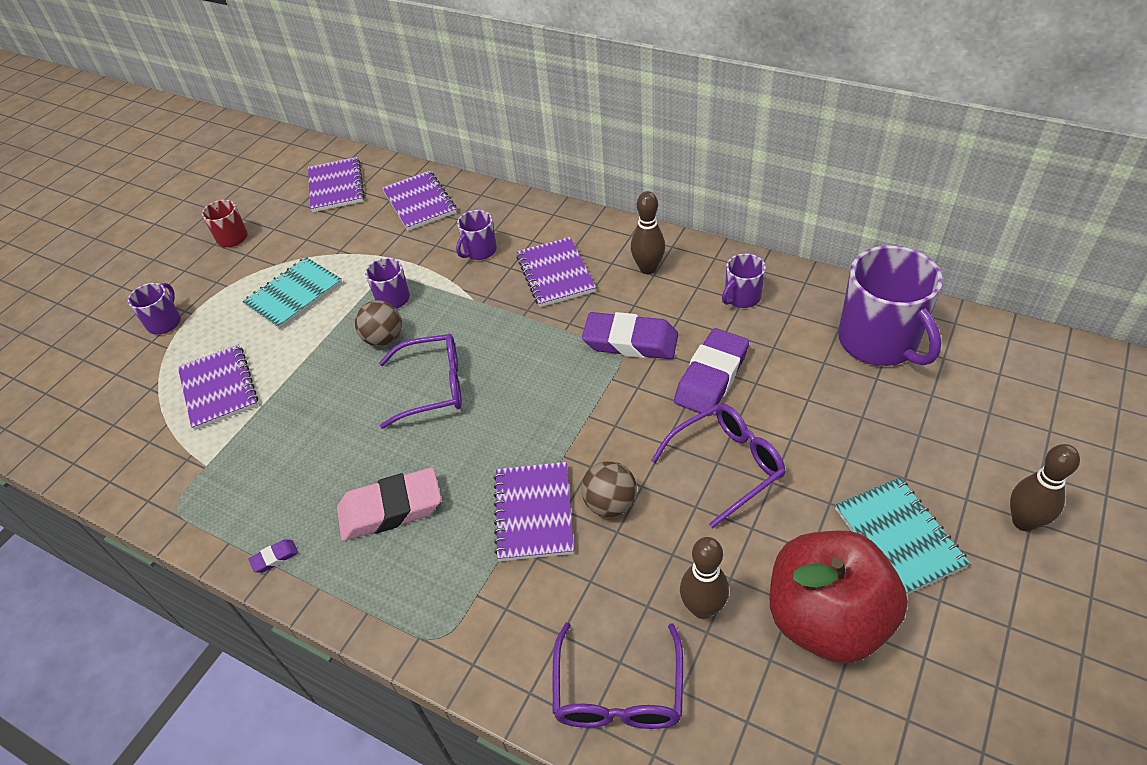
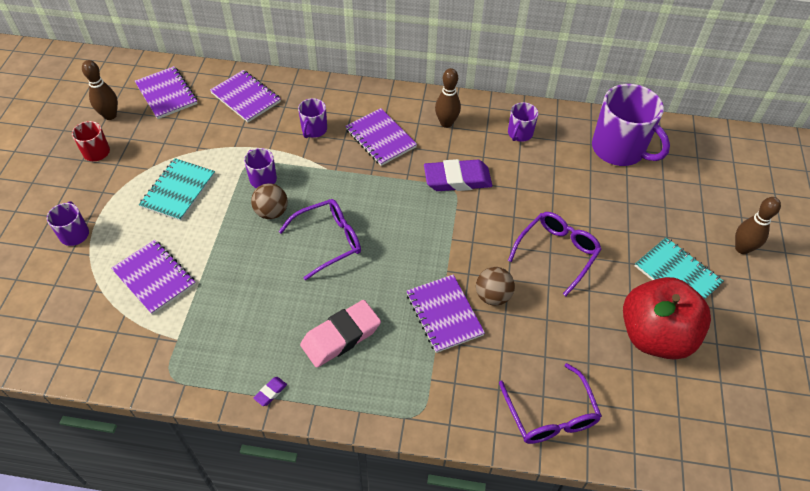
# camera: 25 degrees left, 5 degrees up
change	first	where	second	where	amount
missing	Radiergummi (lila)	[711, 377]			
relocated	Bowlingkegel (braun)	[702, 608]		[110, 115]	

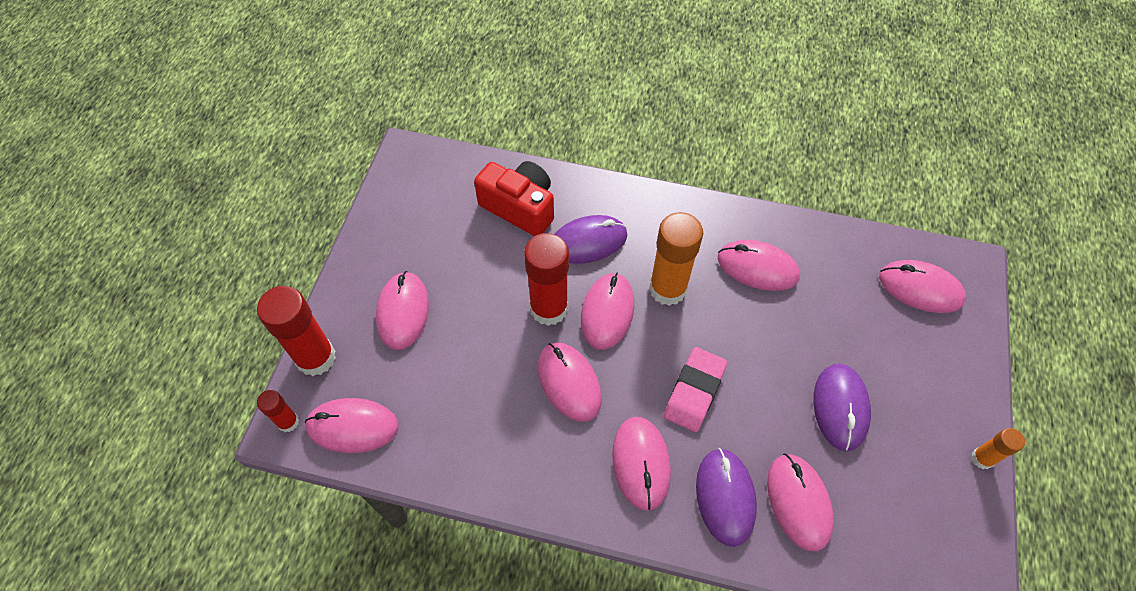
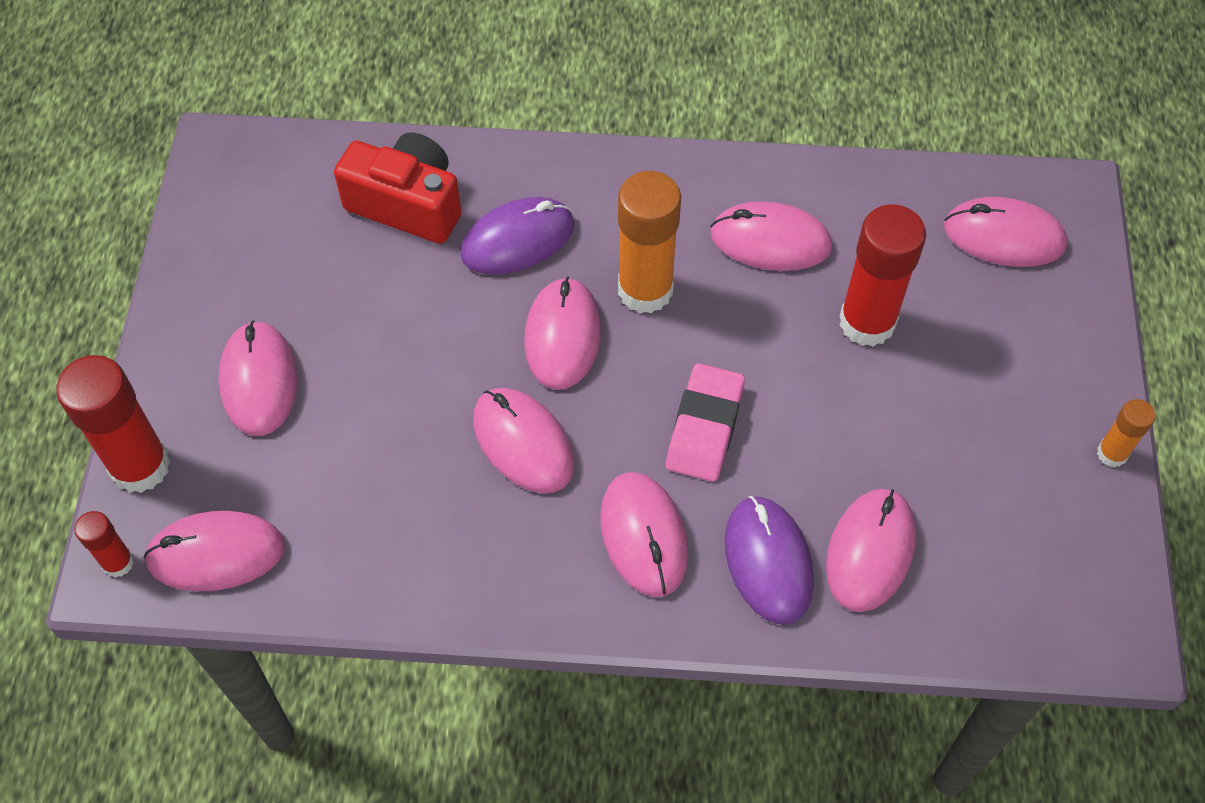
# camera: 10 degrees left, 0 degrees up
change	first	where	second	where	amount
missing	Computermaus (lila)	[840, 407]			
relocated	Klebestift (rot)	[549, 308]		[867, 322]	
spun	Computermaus (rosa)	[798, 502]		[870, 551]	45 degrees clockwise

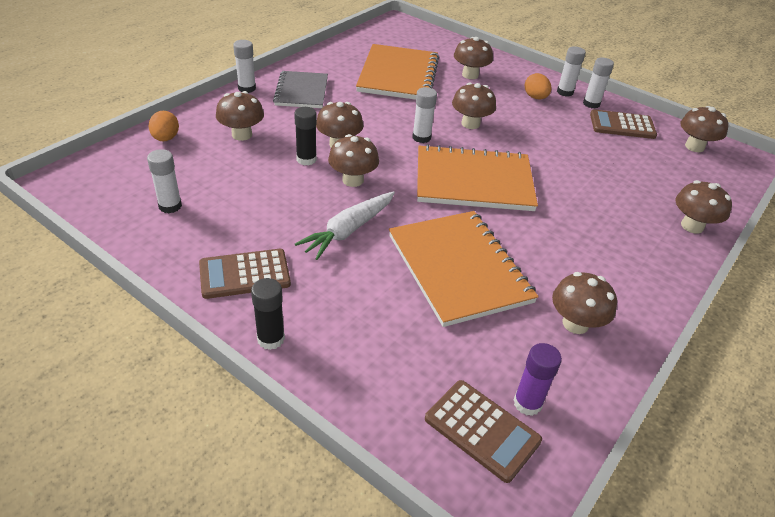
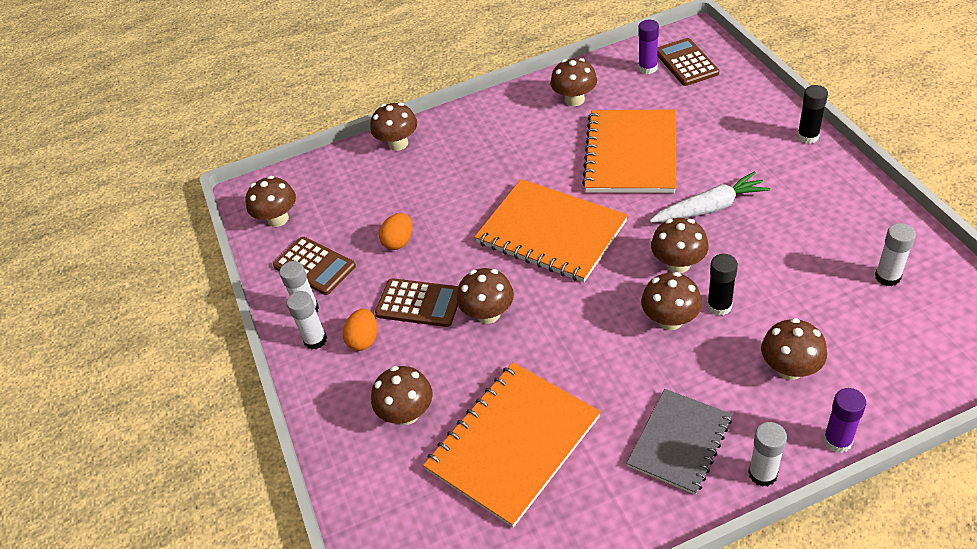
# camera: 140 degrees left, 5 degrees up
change	first	where	second	where	amount
missing	Klebestift (weiß)	[421, 137]			
appeared			Klebestift (lila)	[837, 440]	
relocated	Ei (orange)	[166, 138]		[399, 242]	
relocated	Taschenrechner (braun)	[244, 274]		[419, 303]	

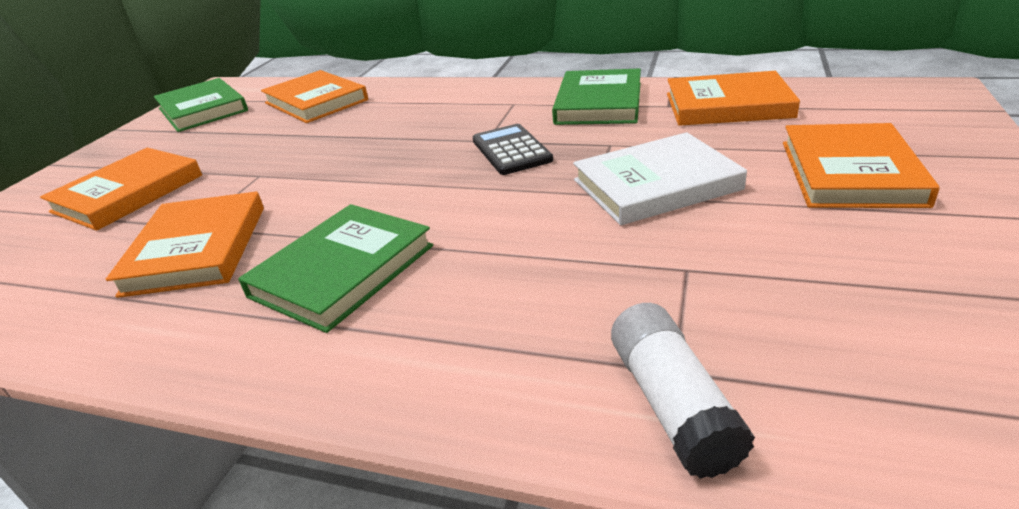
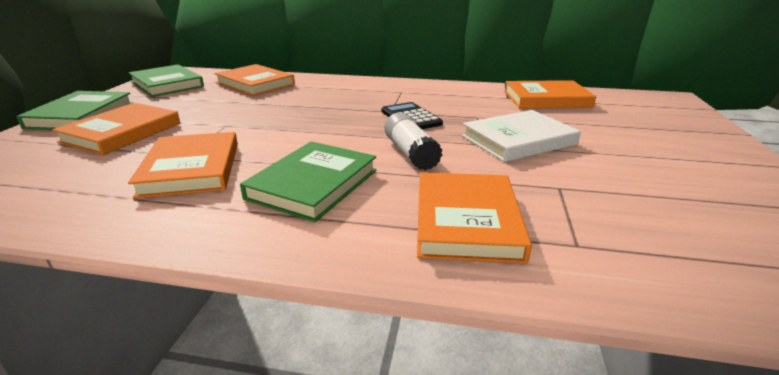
# camera: 10 degrees left, 5 degrees down
change	first	where	second	where	amount
relocated	Buch (grün)	[599, 103]		[81, 115]	
relocated	Klebestift (weiß)	[672, 404]		[410, 153]	
relocated	Buch (orange)	[850, 172]		[466, 220]	

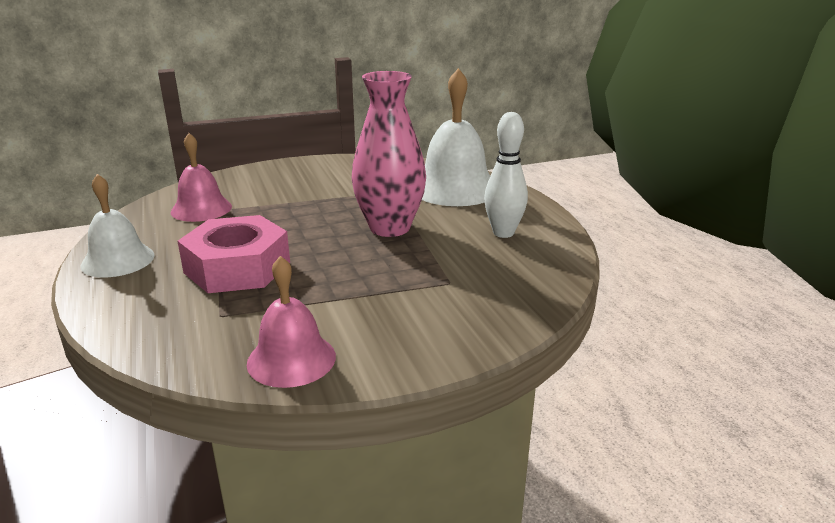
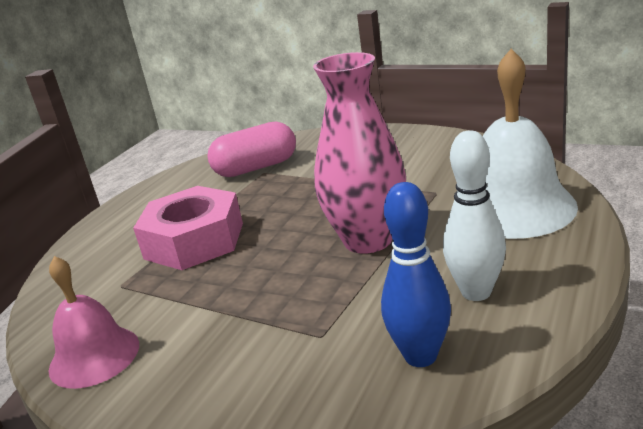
# camera: 50 degrees right, 0 degrees up
change	first	where	second	where	amount
missing	Glocke (weiß)	[118, 260]			
appeared			Bowlingkegel (blau)	[420, 356]	
exchanged	Glocke (rosa)	[201, 209]	Kapsel (rosa)	[256, 168]	

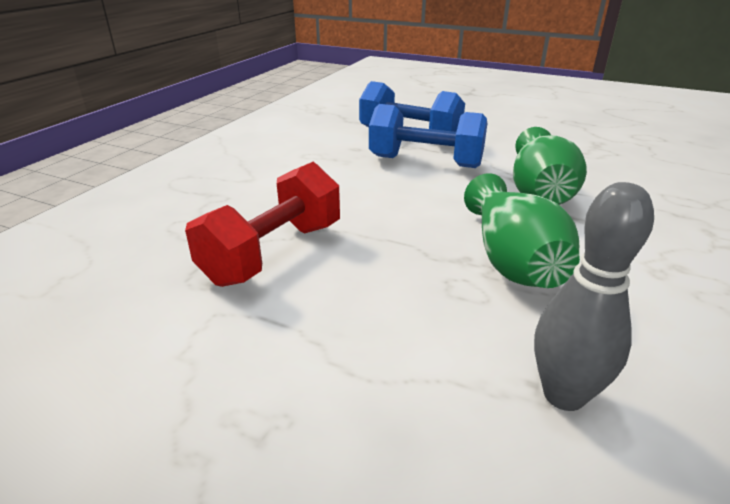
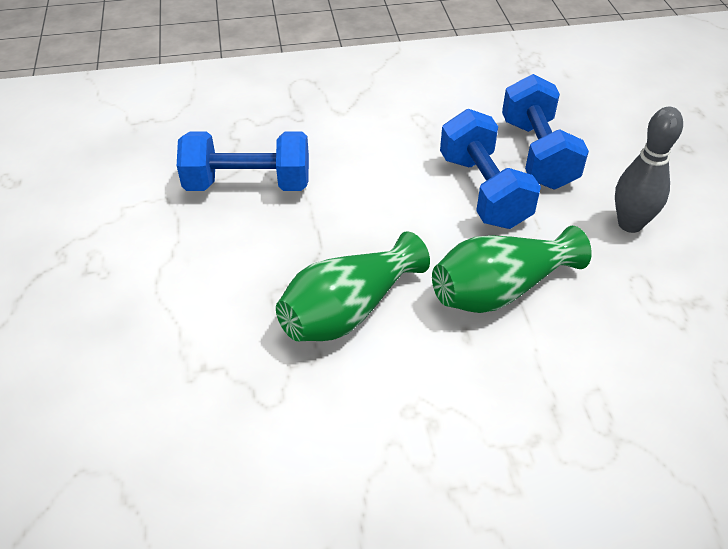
# camera: 55 degrees right, 15 degrees up
change	first	where	second	where	amount
relocated	Bowlingkegel (grau)	[563, 395]		[630, 224]	
colour	Hantel (rot)	[273, 253]	Hantel (blau)	[248, 184]	

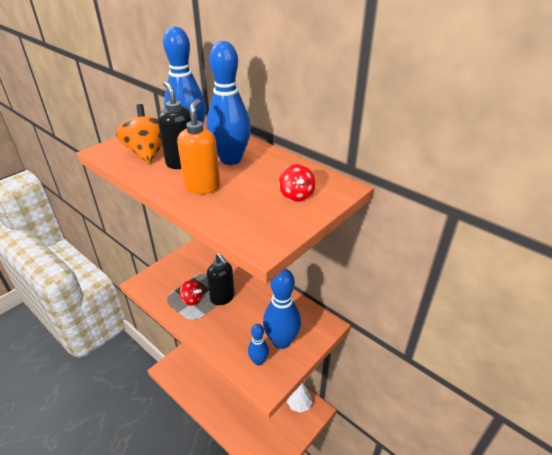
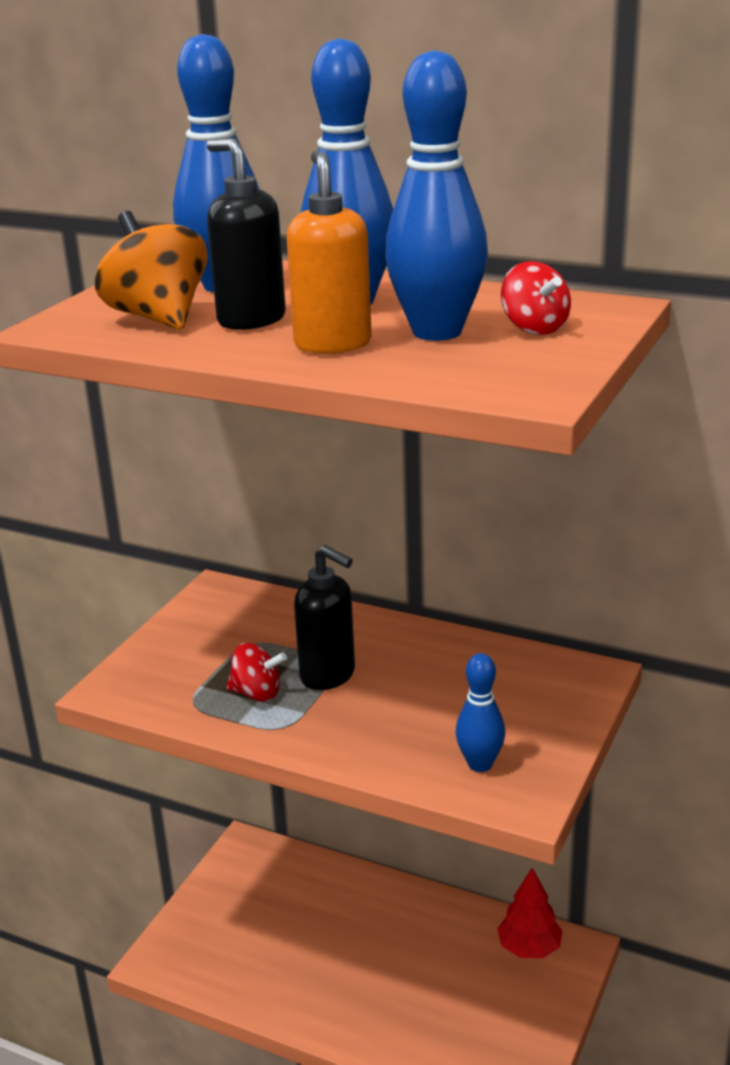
# camera: 15 degrees left, 10 degrees down
change	first	where	second	where	amount
relocated	Bowlingkegel (blau)	[281, 341]		[437, 332]	
colour	Baum (weiß)	[299, 404]	Baum (rot)	[529, 948]	

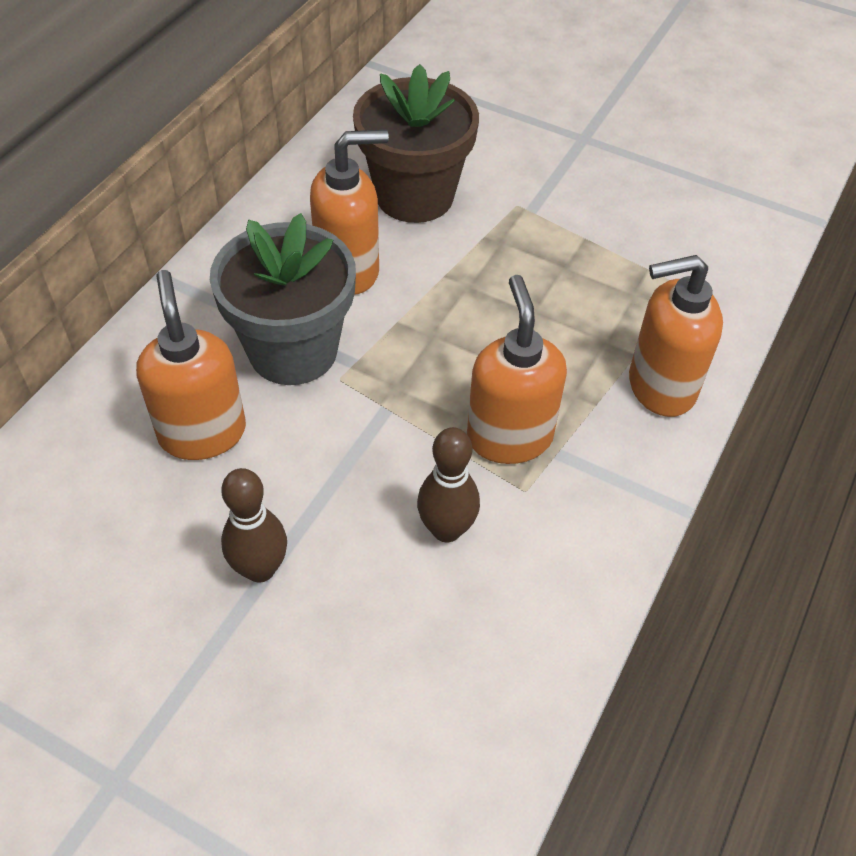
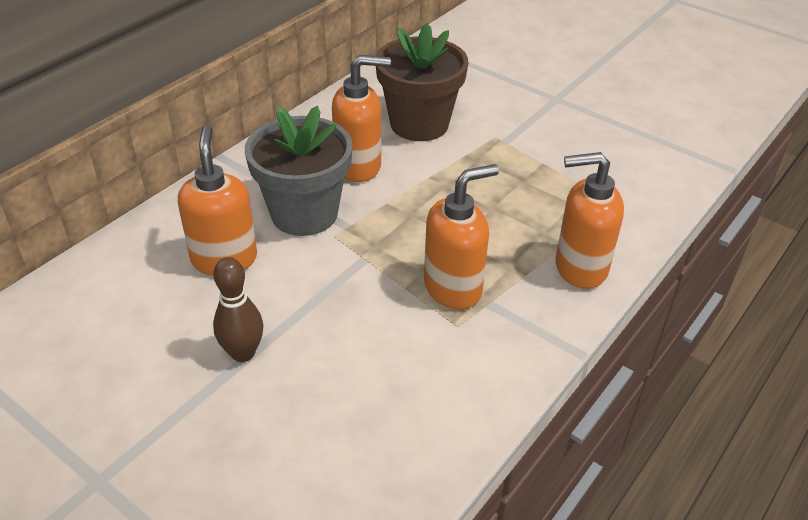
# camera: 10 degrees right, 10 degrees down
change	first	where	second	where	amount
missing	Bowlingkegel (braun)	[446, 529]			
spun	Seifenspender (orange)	[509, 437]		[453, 288]	60 degrees clockwise

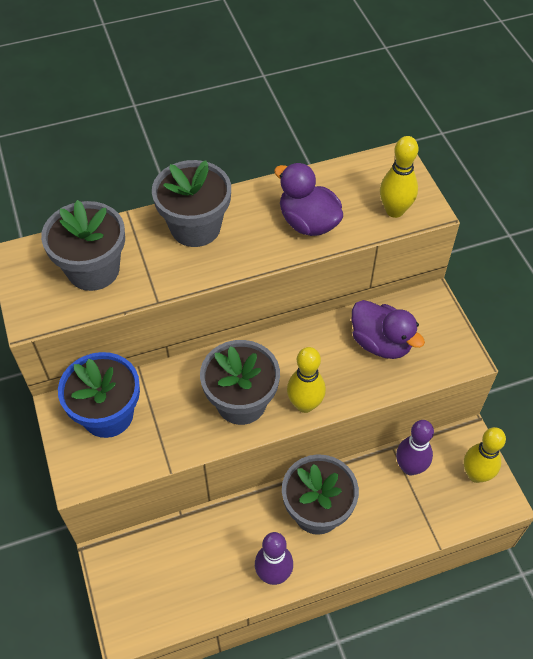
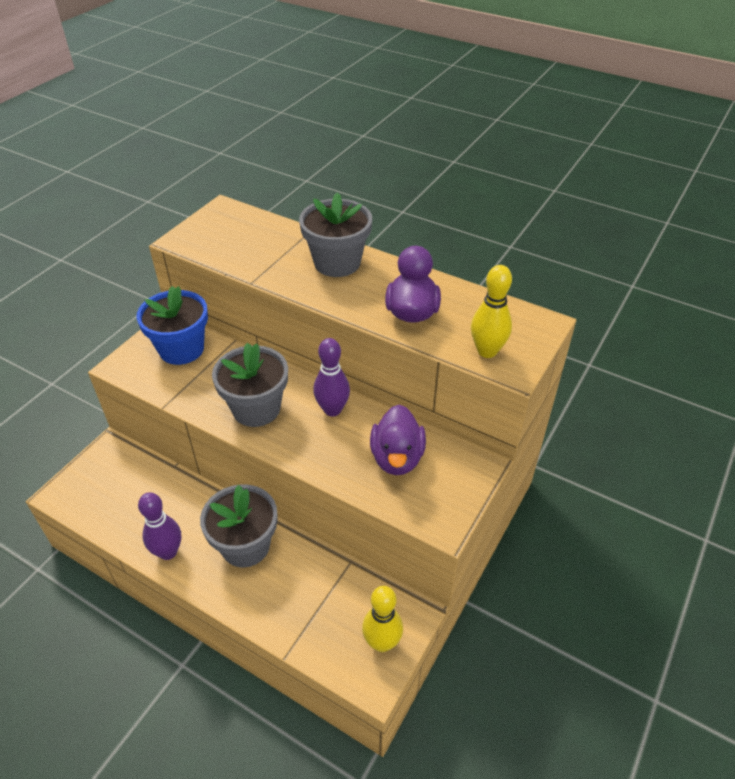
# camera: 50 degrees right, 10 degrees down
change	first	where	second	where	amount
missing	Blumentopf (grau)	[93, 270]			
missing	Bowlingkegel (gelb)	[305, 404]			
relocated	Bowlingkegel (lila)	[410, 467]		[332, 410]	

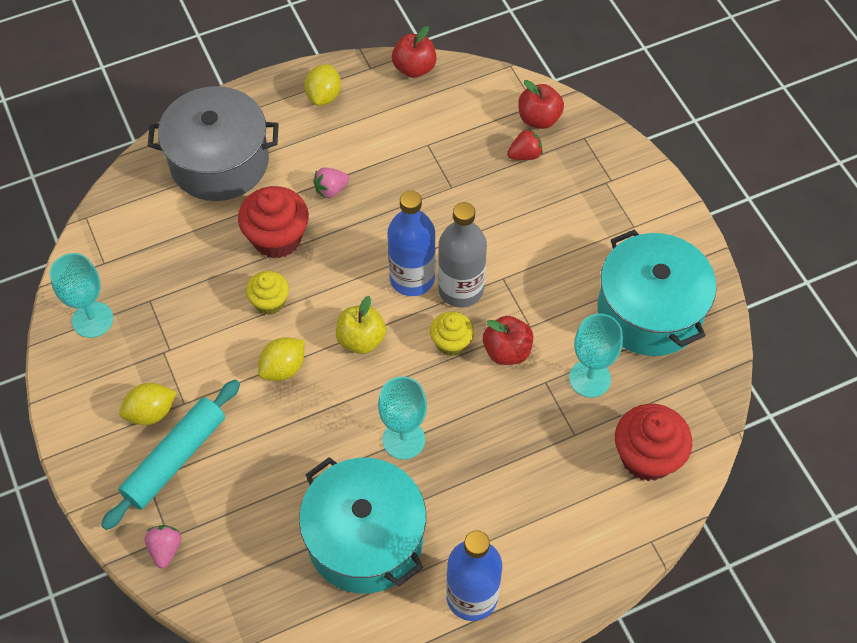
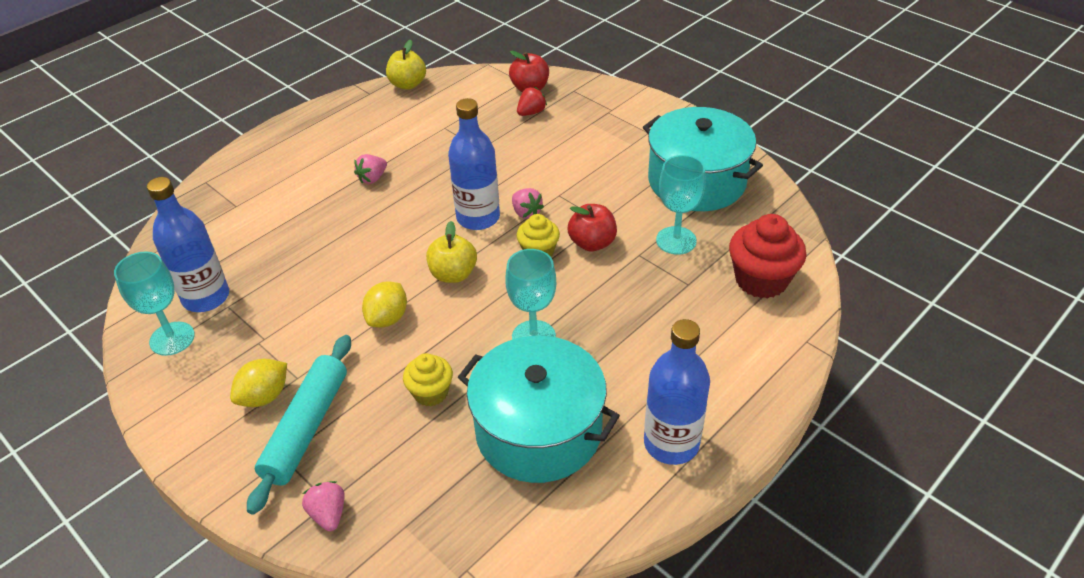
# camera: 20 degrees left, 15 degrees down
change	first	where	second	where	amount
missing	Kochtopf (grau)	[219, 162]			
missing	Muffin (rot)	[277, 238]			
missing	Zitrone (gelb)	[324, 96]			
appeared			Flasche (blau)	[206, 297]	
relocated	Muffin (gelb)	[269, 302]		[431, 393]	
exchanged	Flasche (grau)	[460, 289]	Erdbeere (rosa)	[526, 213]	
colour	Apfel (rot)	[414, 68]	Apfel (gelb)	[408, 84]	

